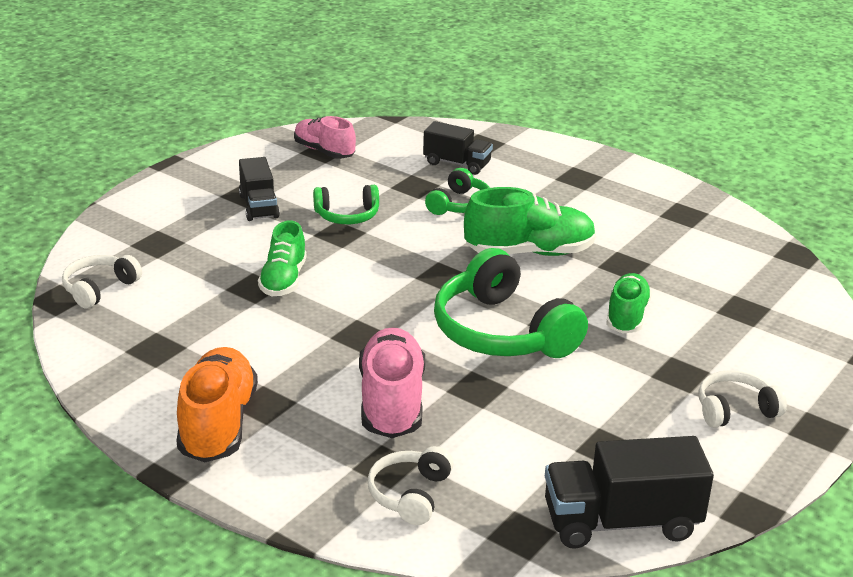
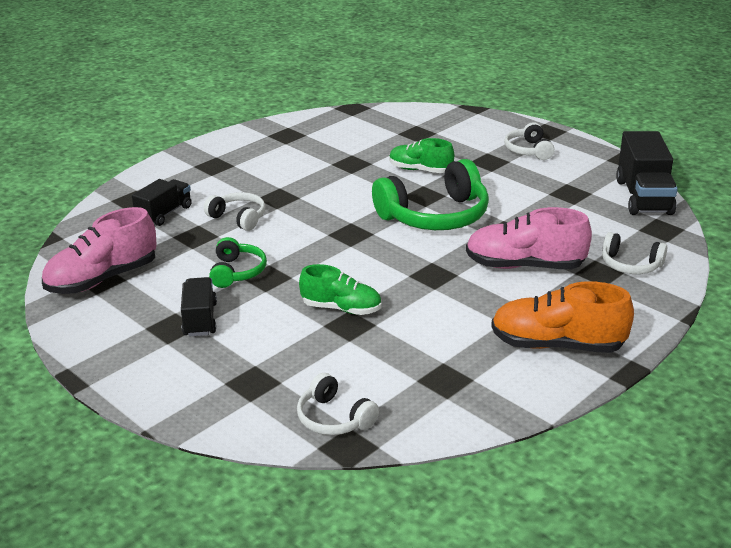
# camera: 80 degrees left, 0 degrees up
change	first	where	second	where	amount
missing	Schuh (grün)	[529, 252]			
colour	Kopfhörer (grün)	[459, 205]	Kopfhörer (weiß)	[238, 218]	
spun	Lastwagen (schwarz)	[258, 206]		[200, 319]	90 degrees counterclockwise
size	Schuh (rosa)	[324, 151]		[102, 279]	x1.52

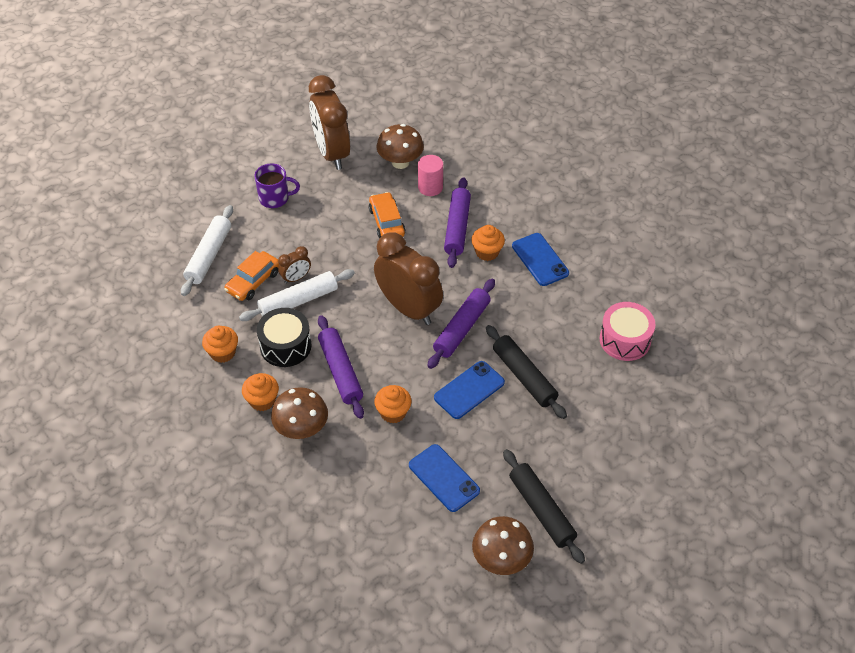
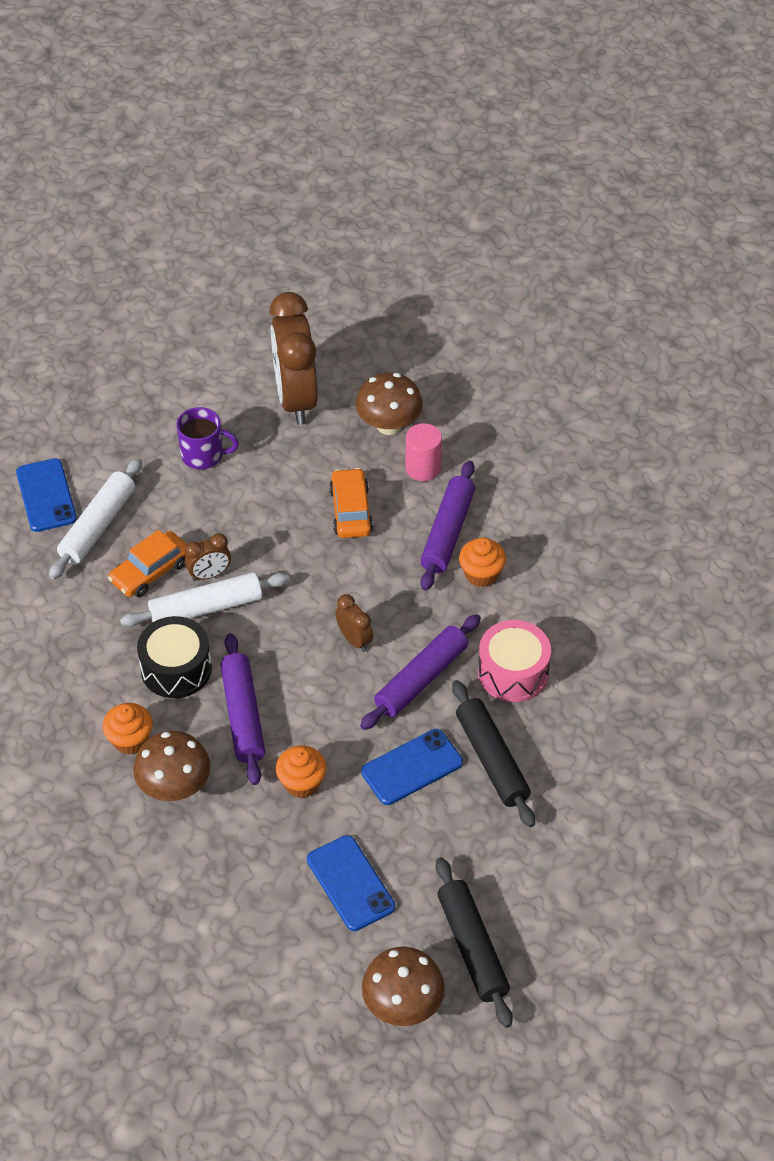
# camera: 10 degrees right, 0 degrees up
change	first	where	second	where	amount
missing	Muffin (orange)	[223, 353]			
relocated	Handy (blau)	[540, 259]		[46, 495]	
relocated	Trommel (rosa)	[625, 340]		[513, 672]	
size	Wecker (braun)	[408, 308]		[354, 640]	x0.44

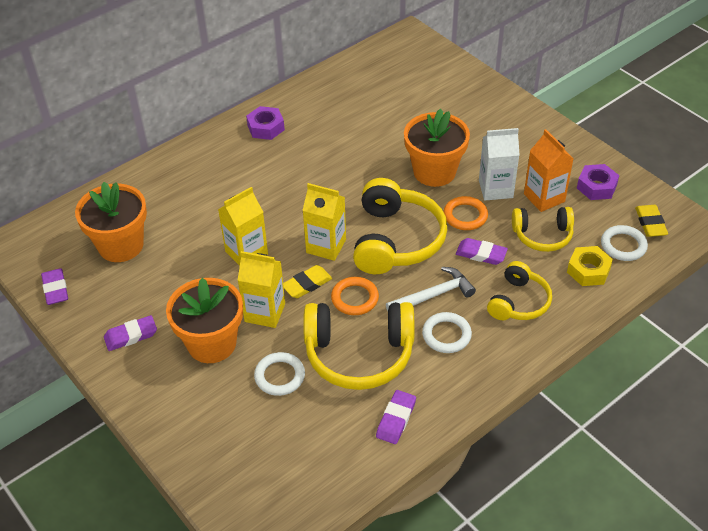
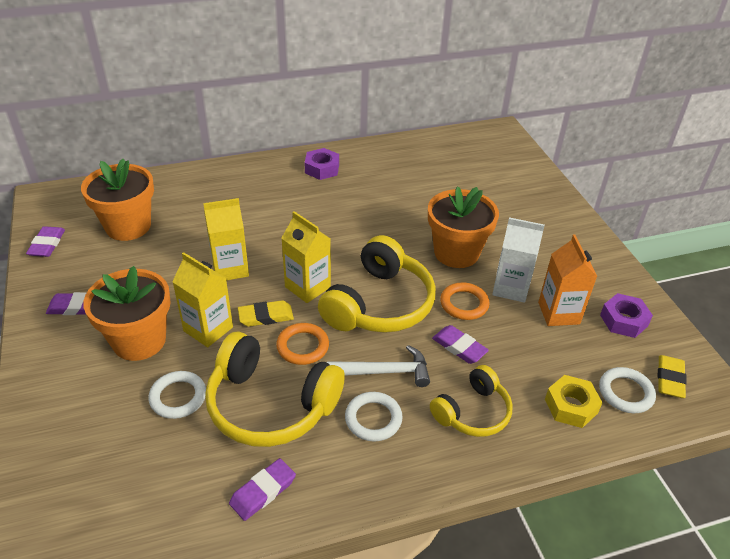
# camera: 20 degrees right, 5 degrees down
change	first	where	second	where	amount
missing	Kopfhörer (gelb)	[542, 235]			

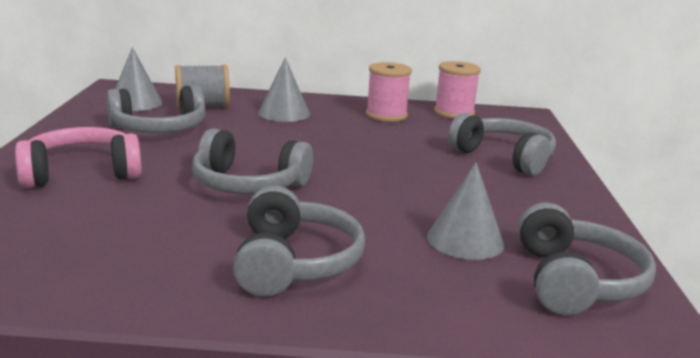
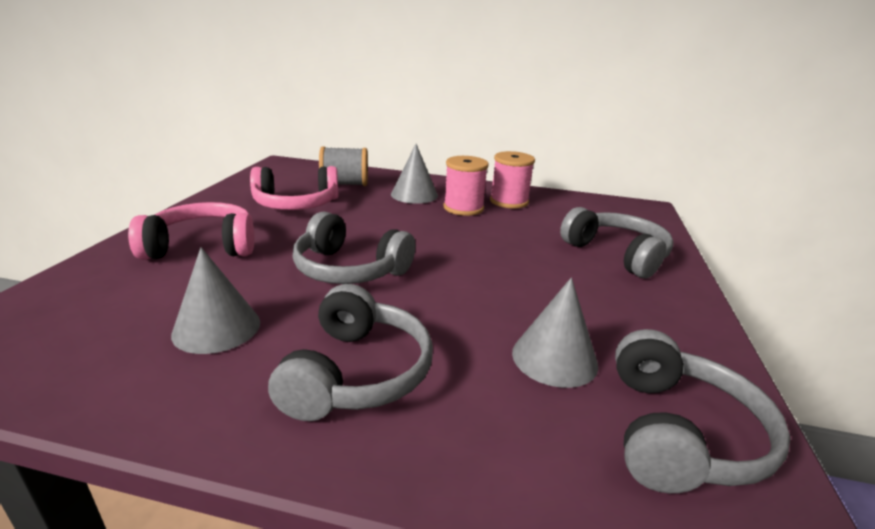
# camera: 10 degrees right, 5 degrees up
change	first	where	second	where	amount
relocated	Kegel (grau)	[136, 103]		[217, 328]	
relocated	Garnrolle (rosa)	[454, 113]		[463, 208]	
colour	Kopfhörer (grau)	[159, 129]	Kopfhörer (rosa)	[296, 204]	

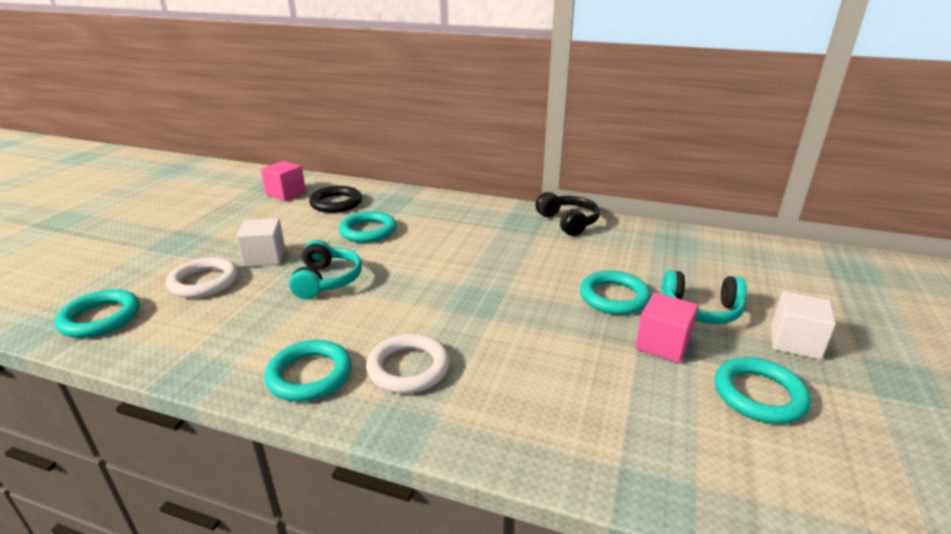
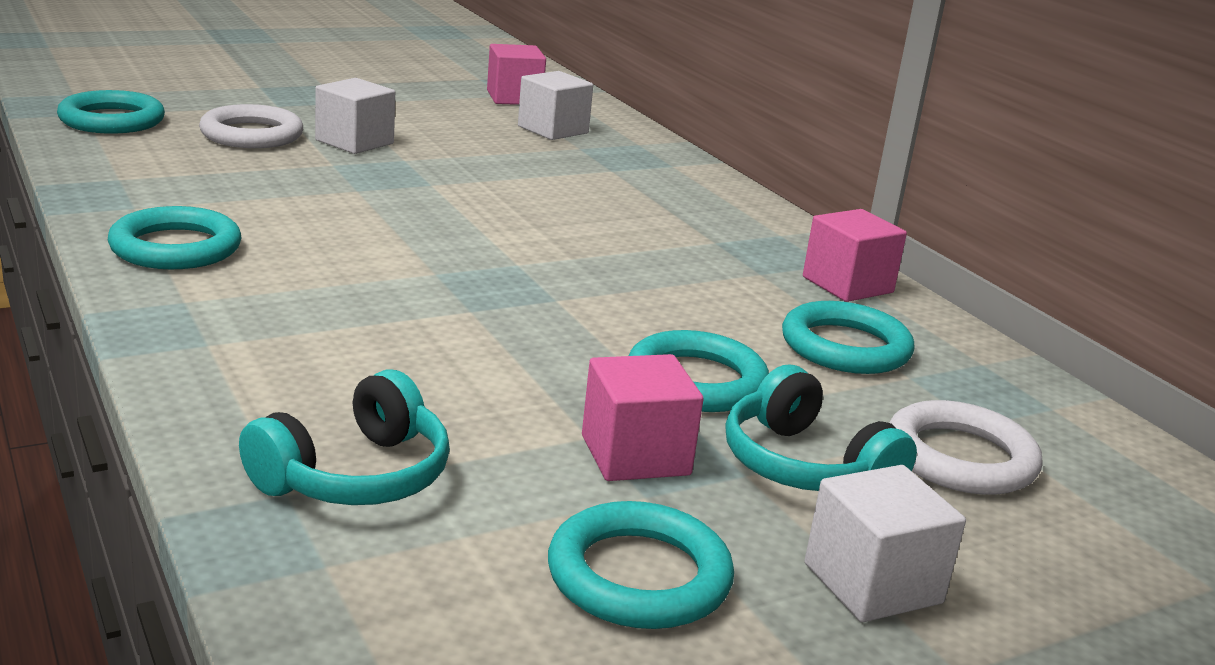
# camera: 40 degrees right, 5 degrees down
change	first	where	second	where	amount
relocated	Kopfhörer (türkis)	[326, 280]		[355, 475]	
relocated	Ring (türkis)	[368, 231]		[845, 347]	
relocated	Ring (weiß)	[408, 368]		[960, 458]	
exchanged	Ring (schwarz)	[336, 203]	Kubus (weiß)	[553, 130]	
exchanged	Kopfhörer (schwarz)	[568, 222]	Kubus (rosa)	[847, 285]	

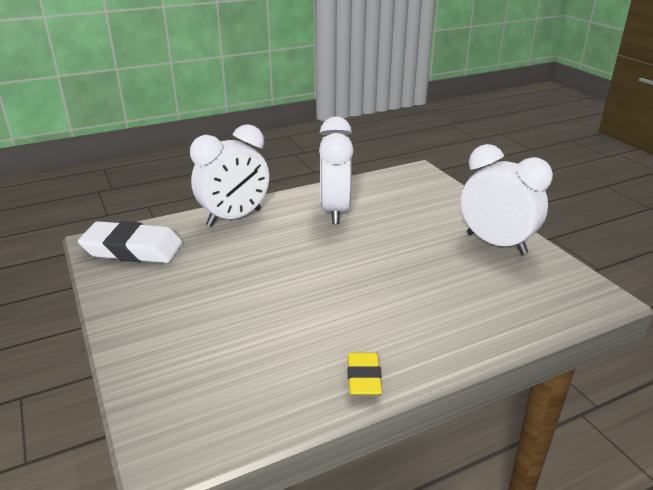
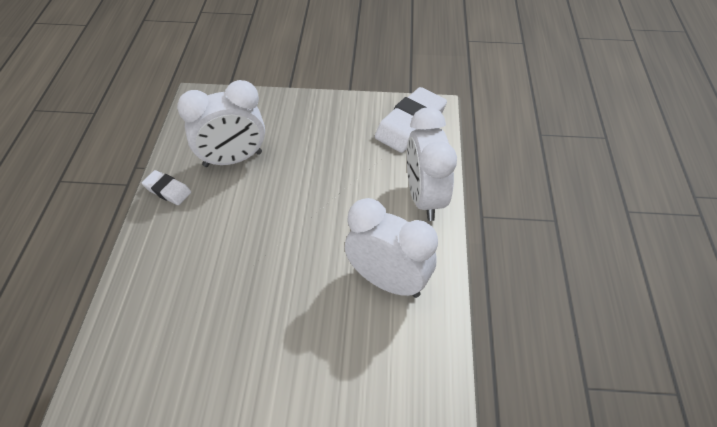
# camera: 120 degrees right, 20 degrees up
change	first	where	second	where	amount
relocated	Wecker (weiß)	[496, 244]		[233, 159]	
colour	Radiergummi (gelb)	[363, 378]	Radiergummi (weiß)	[167, 190]	

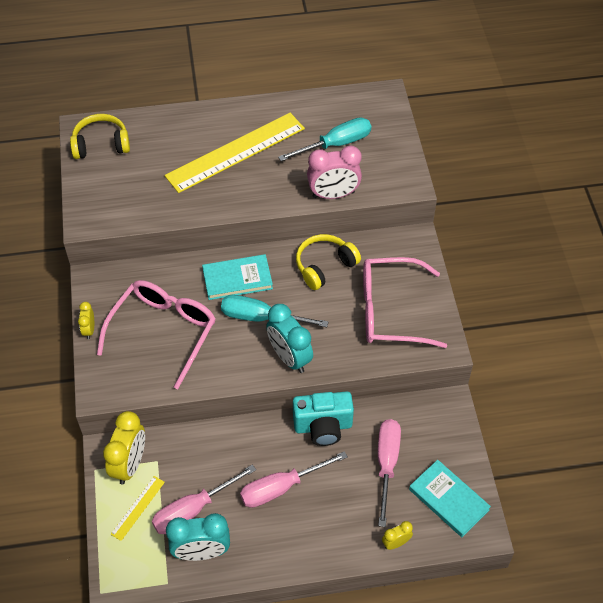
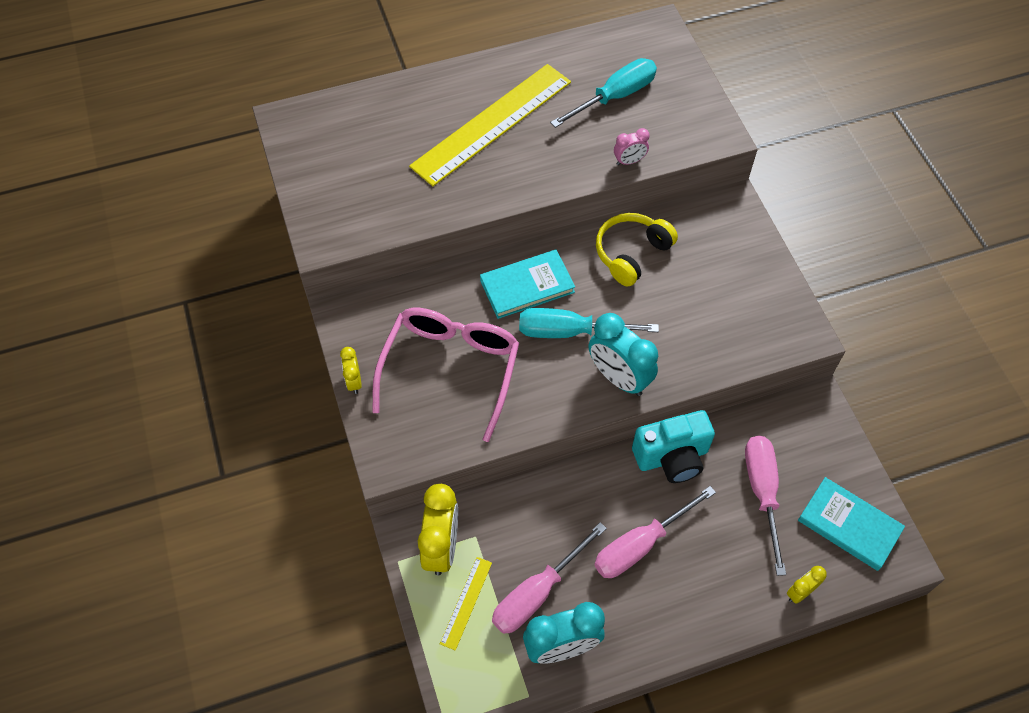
# camera: 10 degrees left, 5 degrees up
change	first	where	second	where	amount
missing	Kopfhörer (gelb)	[101, 144]			
missing	Brille (rosa)	[390, 311]			
size	Wecker (rosa)	[333, 194]		[629, 161]	x0.51

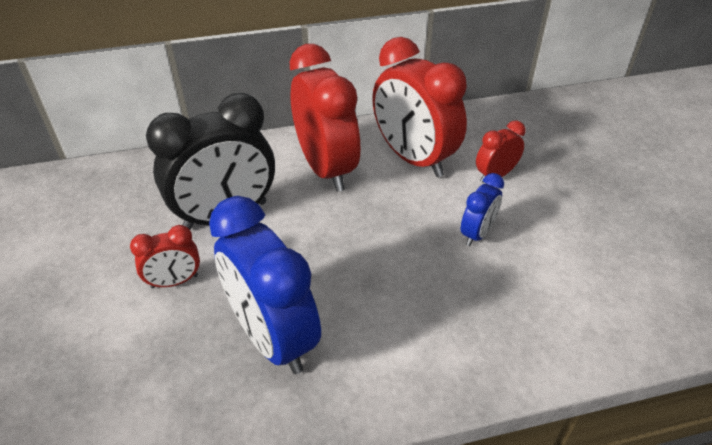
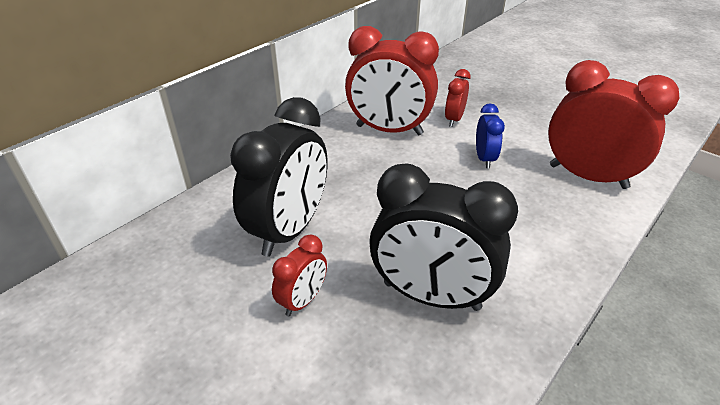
# camera: 35 degrees left, 5 degrees down
change	first	where	second	where	amount
relocated	Wecker (rot)	[326, 168]		[587, 176]	
colour	Wecker (blau)	[273, 337]	Wecker (schwarz)	[431, 296]	

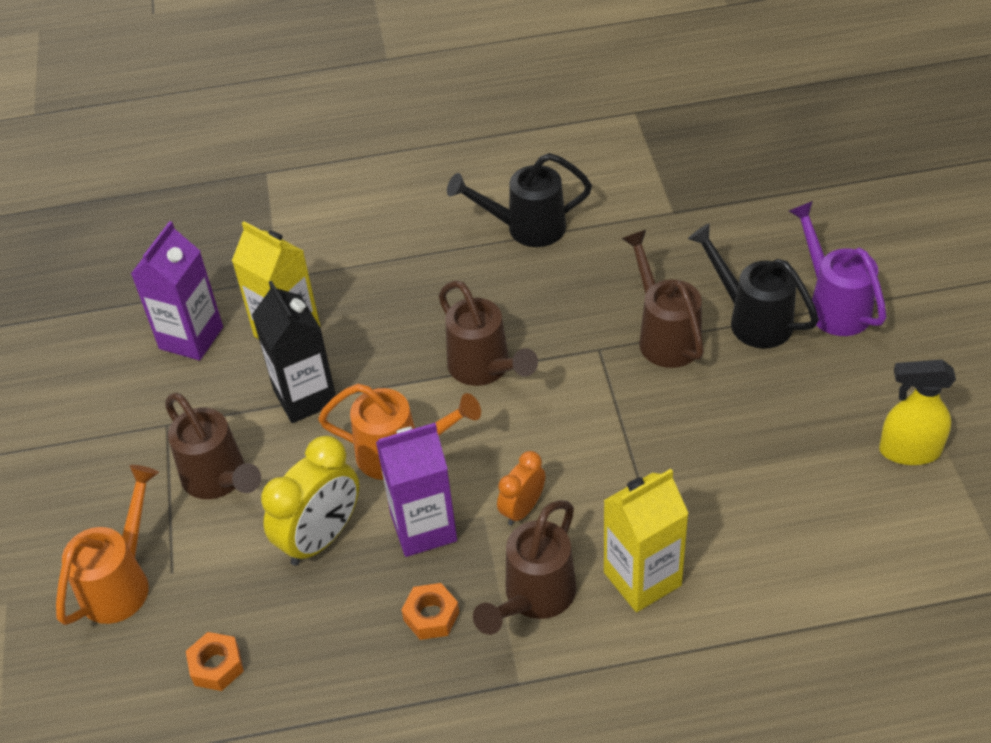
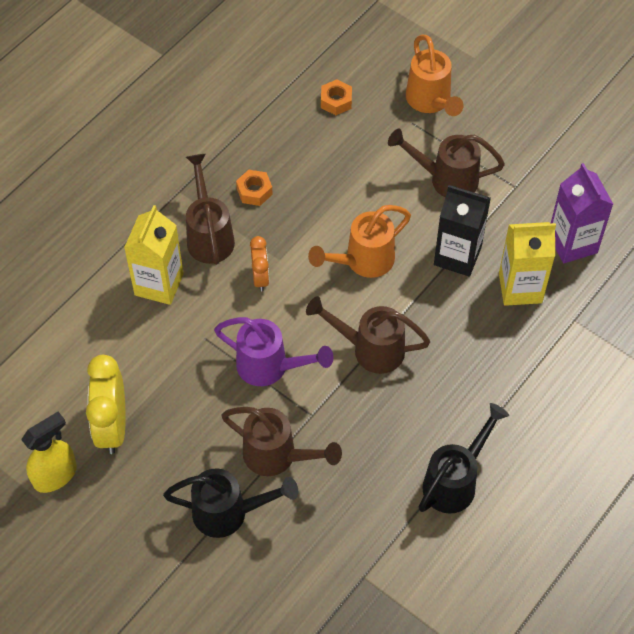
# camera: 135 degrees right, 10 degrees up
change	first	where	second	where	amount
missing	Getränkekarton (lila)	[423, 528]			
relocated	Wecker (gelb)	[321, 538]		[112, 426]	
relocated	Gießkanne (lila)	[833, 304]		[270, 367]	

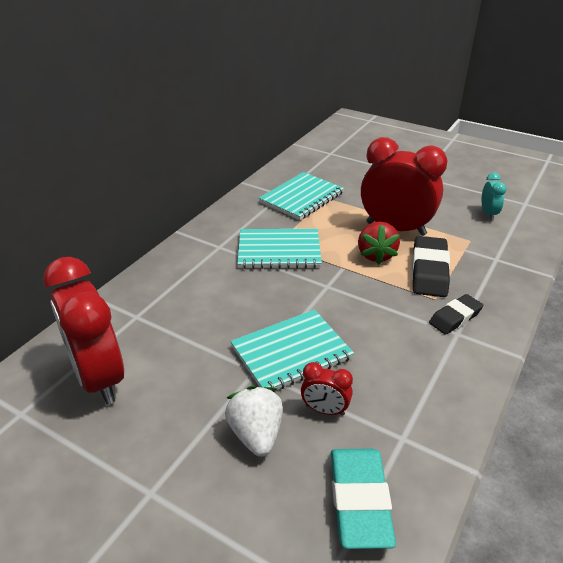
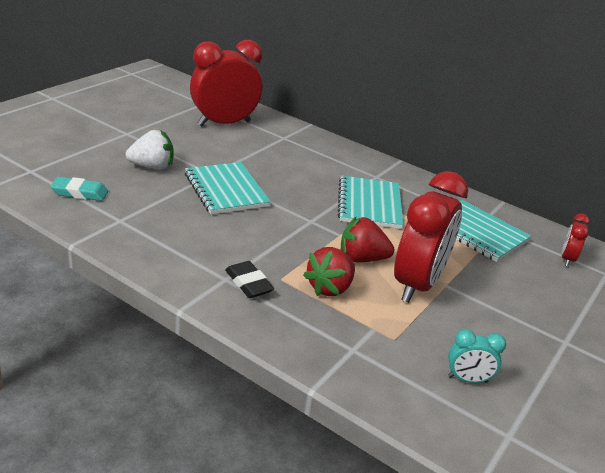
# camera: 90 degrees right, 5 degrees down
change	first	where	second	where	amount
relocated	Wecker (rot)	[325, 410]		[567, 259]	
exchanged	Radiergummi (schwarz)	[429, 271]	Erdbeere (rot)	[330, 288]	
size	Radiergummi (türkis)	[359, 501]		[80, 193]	x0.64

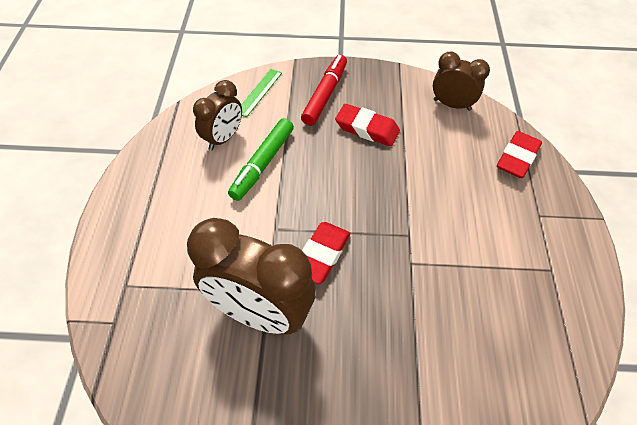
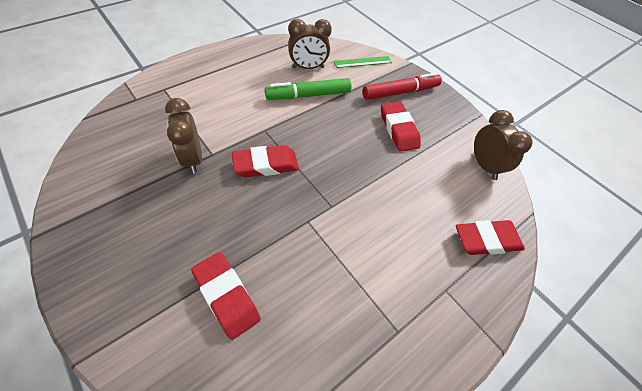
# camera: 45 degrees right, 0 degrees up
change	first	where	second	where	amount
appeared			Radiergummi (rot)	[226, 296]	
size	Wecker (braun)	[260, 313]		[193, 159]	x0.57

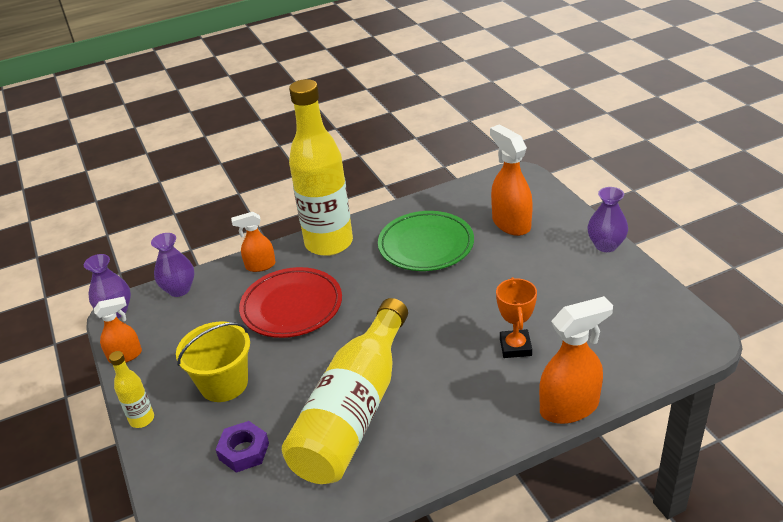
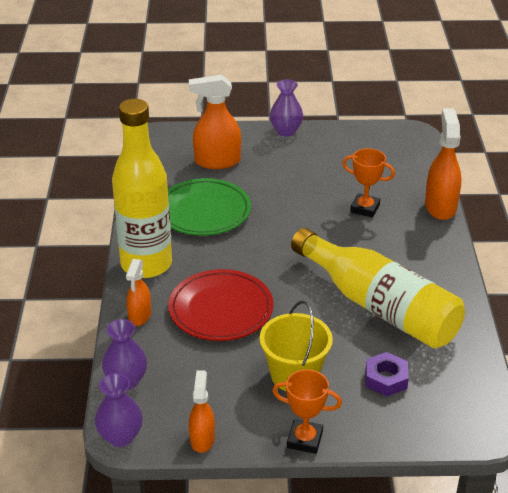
# camera: 70 degrees left, 0 degrees up
change	first	where	second	where	amount
exchanged	Flasche (gelb)	[142, 419]	Pokal (orange)	[305, 439]	

